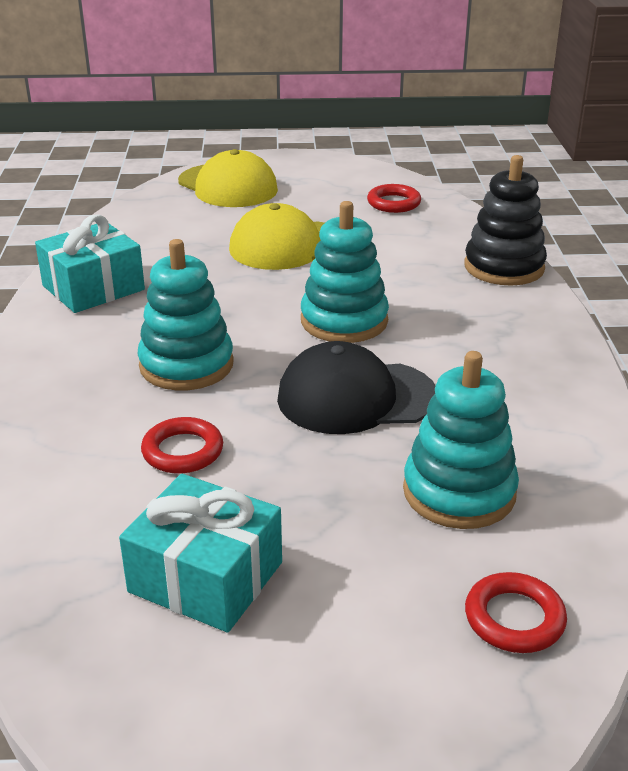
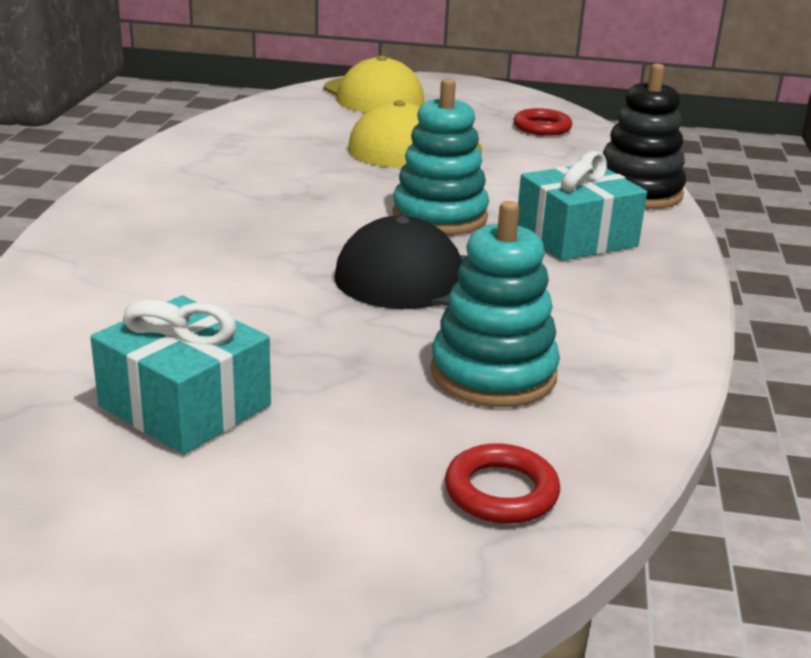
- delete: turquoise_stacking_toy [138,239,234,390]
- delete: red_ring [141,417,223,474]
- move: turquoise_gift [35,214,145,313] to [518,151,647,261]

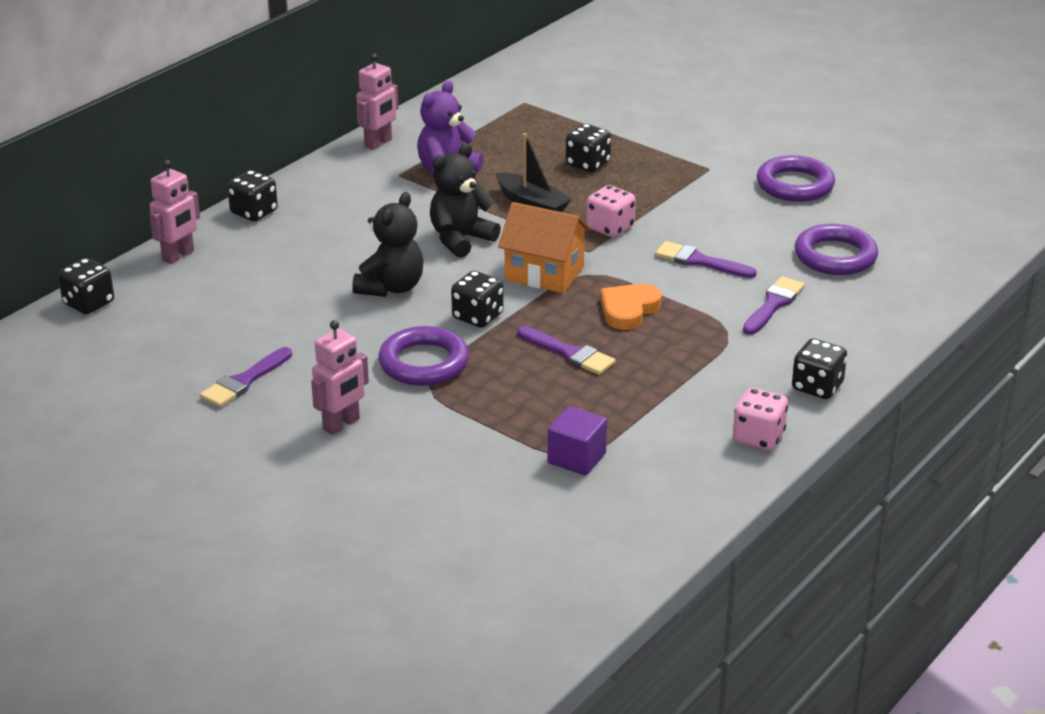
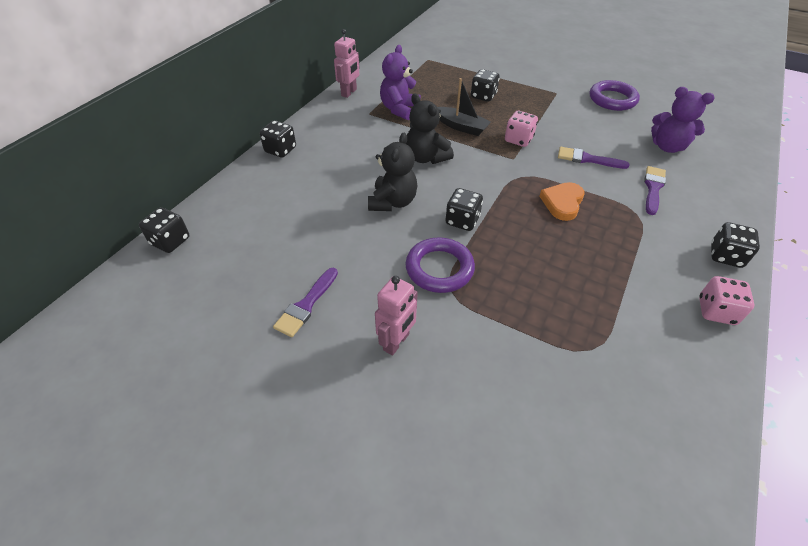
- delete: pink_robot [149,160,200,264]
- delete: orange_house [498,202,591,293]
- delete: purple_brush [517,326,615,375]
- delete: purple_cube [548,406,607,476]
- replace: purple_ring [794,224,878,275] to purple_teddy_bear [651,87,715,153]
- rotate: black_teddy_bear [430,143,501,258] = [406,93,454,164] 75 degrees counterclockwise

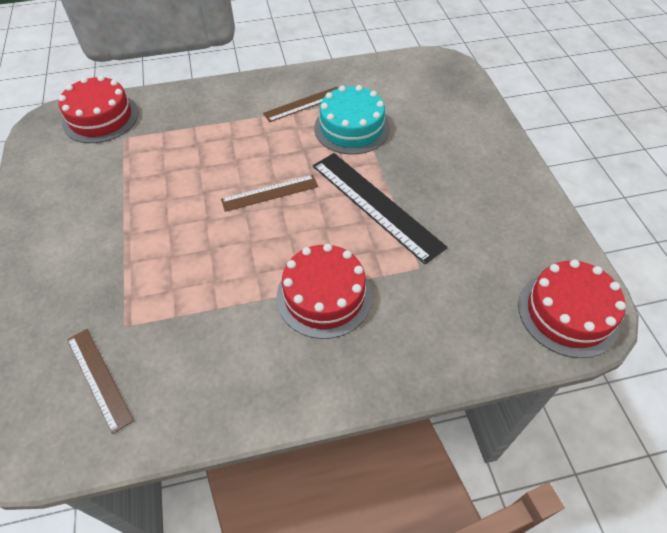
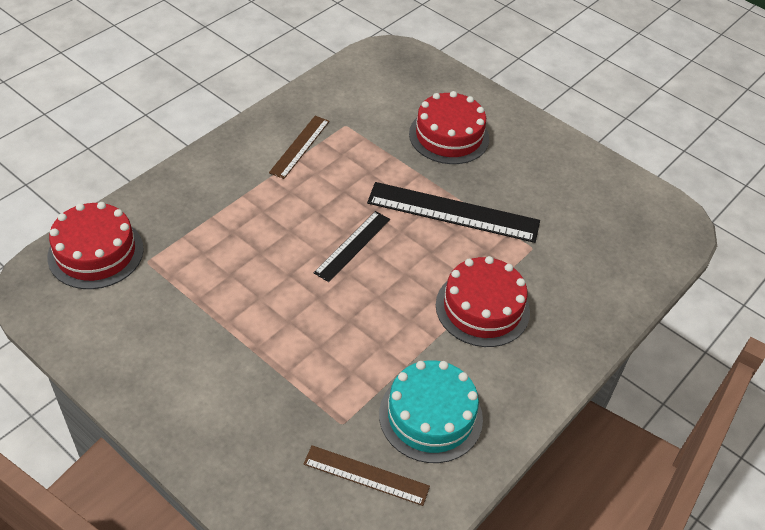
- move: turquoise_cake [314,85,390,154] to [379,360,483,463]
- move: red_cake [518,260,626,358] to [409,91,489,164]
- recolor: brown_ruler [221,175,318,212] to black_ruler [314,211,390,282]

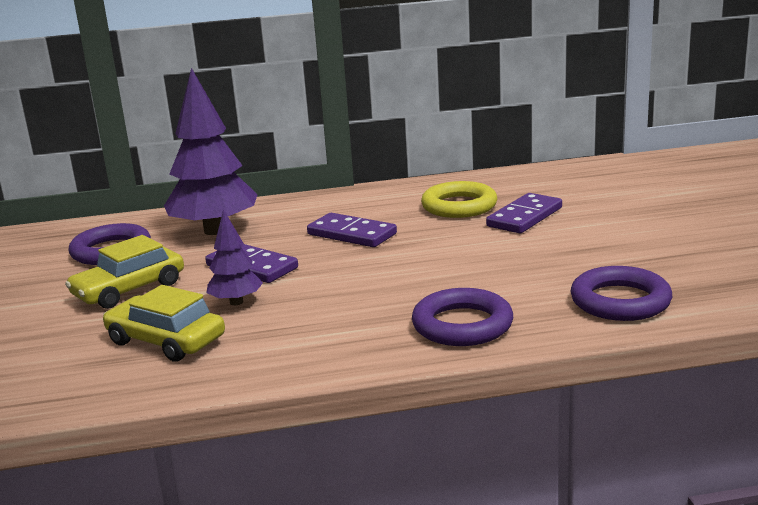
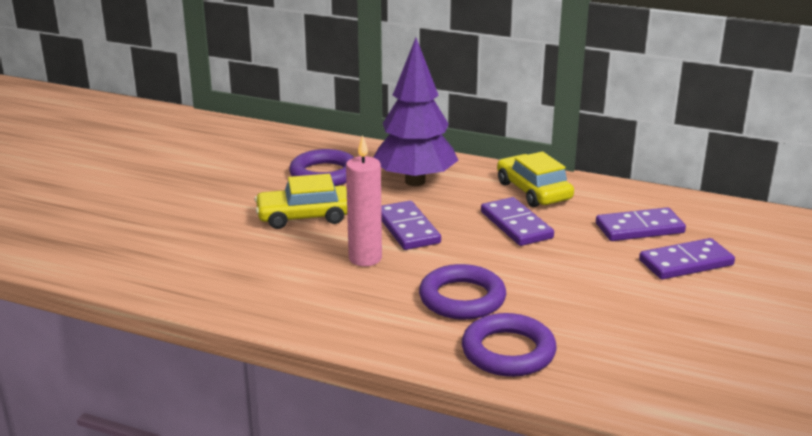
- move: yellow_car [103,285,225,362] to [497,152,574,207]
- move: purple_ring [570,266,672,321] to [419,264,506,320]
- replace: purple_tree [207,209,263,305] to pink_candle [346,135,382,266]
- replace: yellow_ring [421,181,497,218] to purple_domino [596,207,686,241]

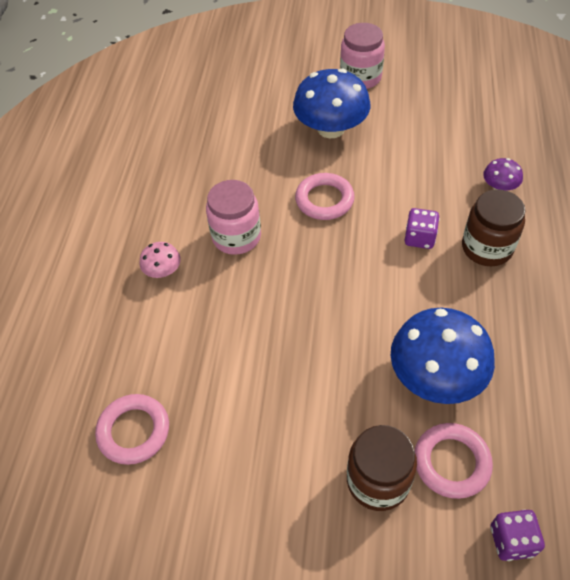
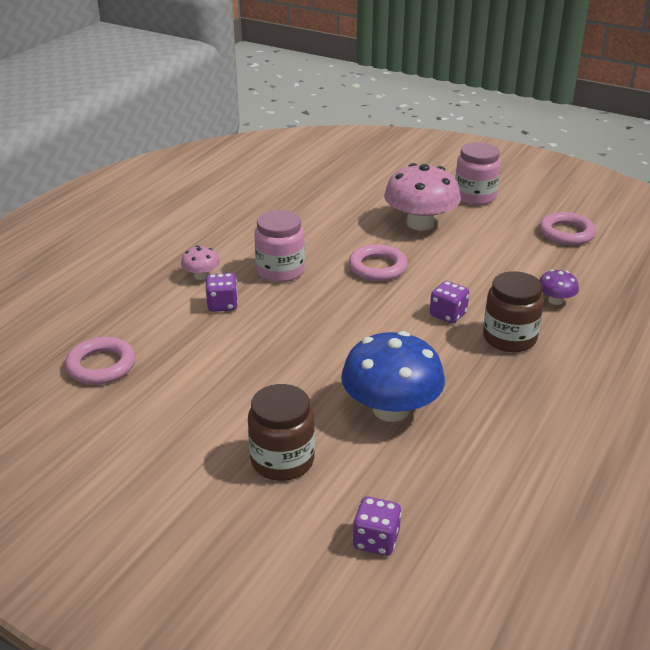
- insert: purple_dice [205,273,238,312]
- move: pink_ring [415,423,493,499] to [539,212,596,245]
- recolor: blue_mushroom [293,68,371,138] to pink_mushroom [384,163,461,230]

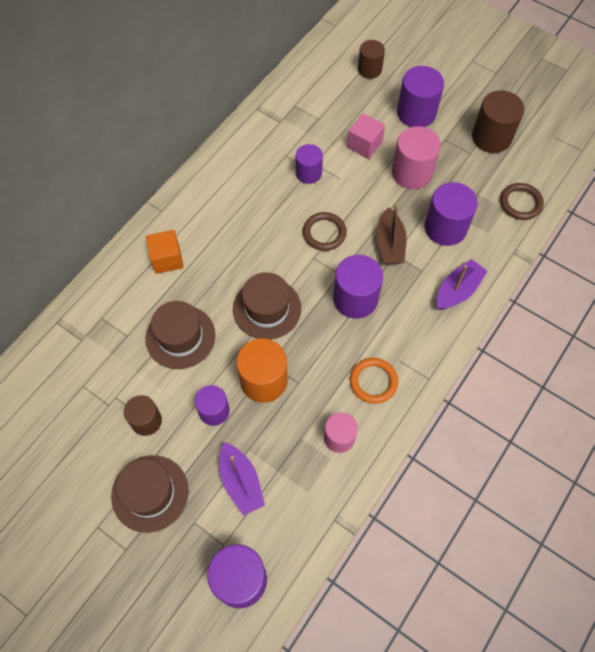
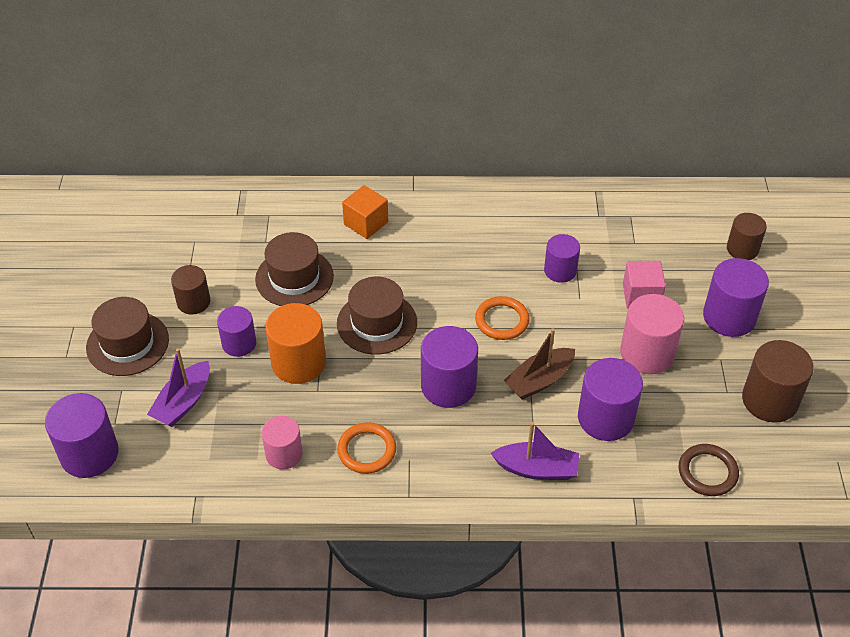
- recolor: brown_ring [303,212,347,251] to orange_ring [475,296,529,340]

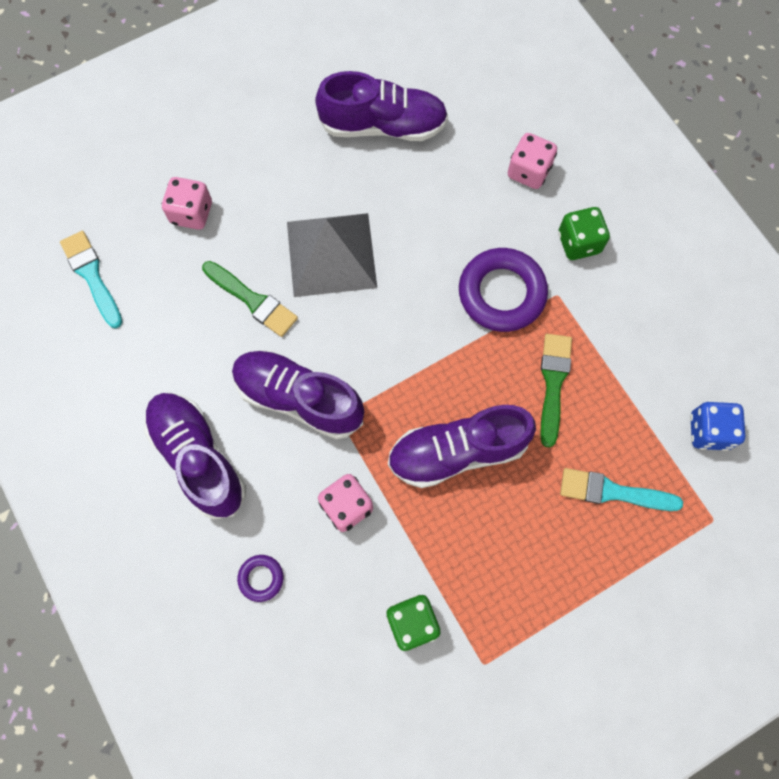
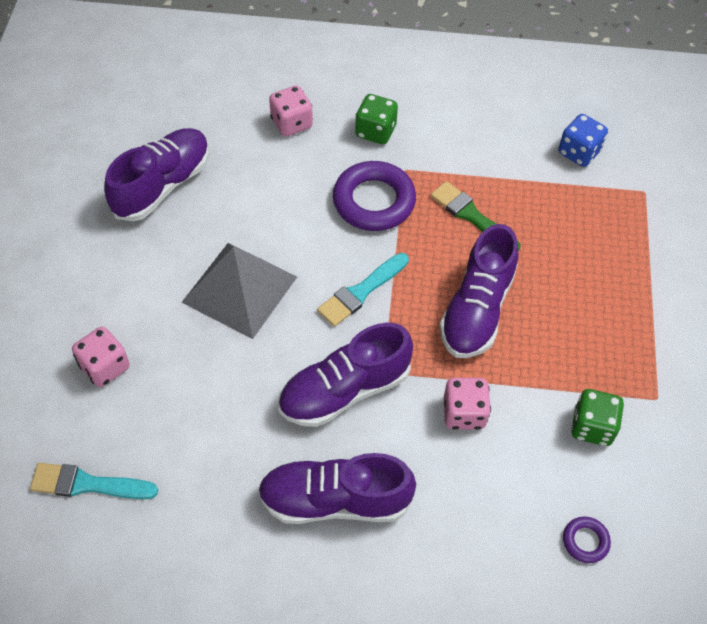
- delete: green_brush [202,261,298,337]
- move: purple_ring [237,555,284,602] to [563,517,611,563]
- move: turquoise_brush [560,468,683,511] to [317,253,409,327]

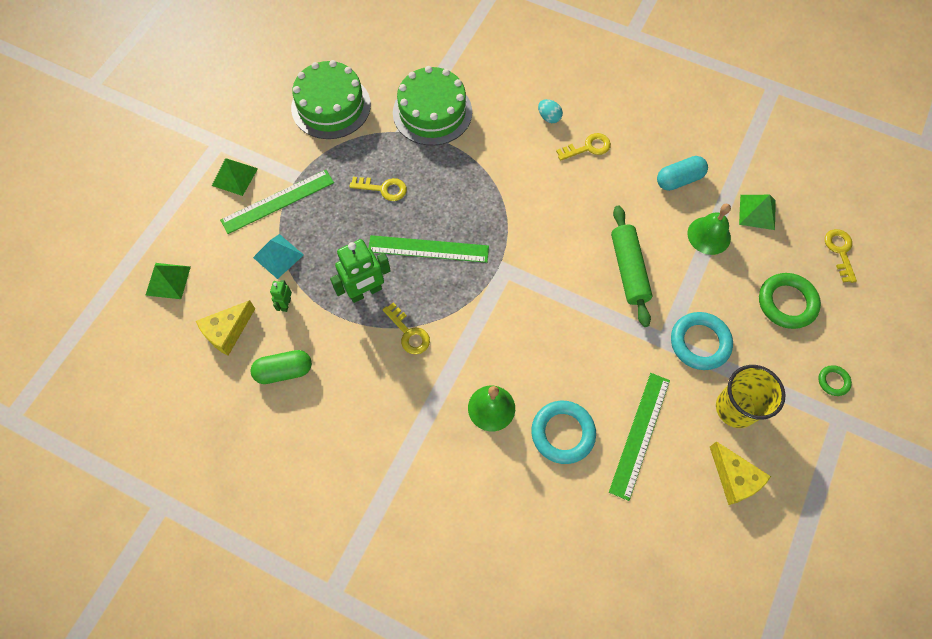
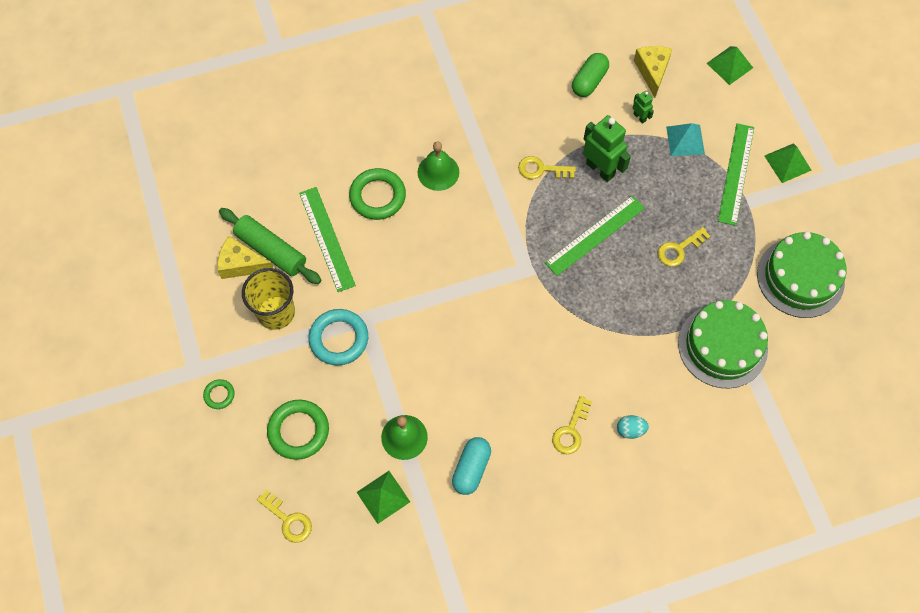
- move: green_rolling_pin [611,205,653,327] to [219,208,321,284]
- recolor: turquoise_ring [531,401,596,464] to green_ring [349,168,406,220]
- rotate: green_robot [330,239,391,303] = [583,115,631,182] 120 degrees clockwise

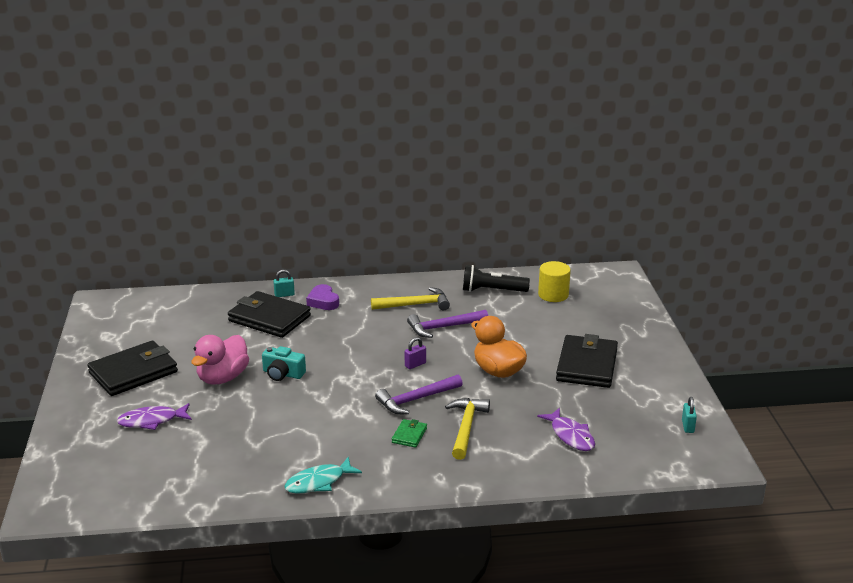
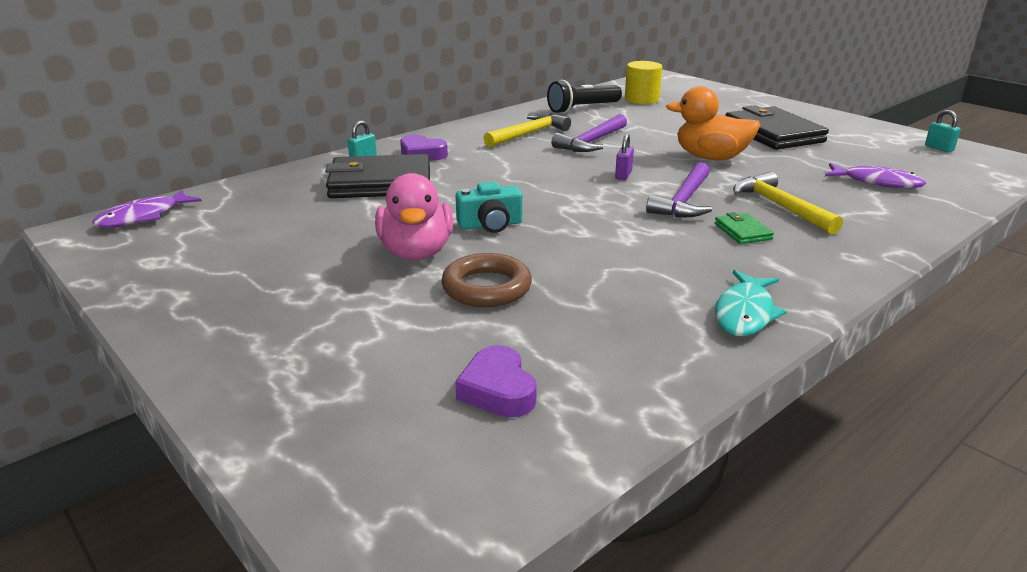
- delete: black_wallet [87,341,178,396]
- insert: brown_ring [441,253,532,307]
- insert: purple_heart [455,345,537,417]
- move: purple_fish [117,403,192,430] to [92,189,202,228]

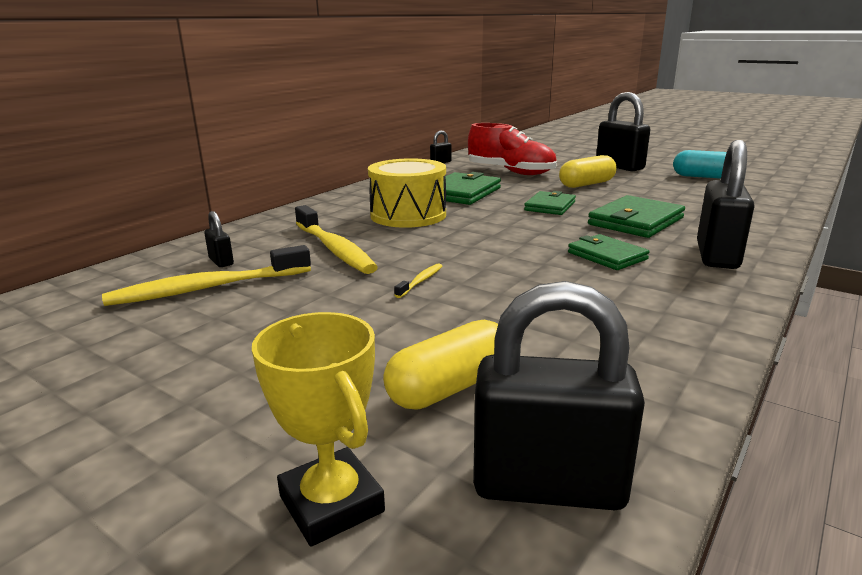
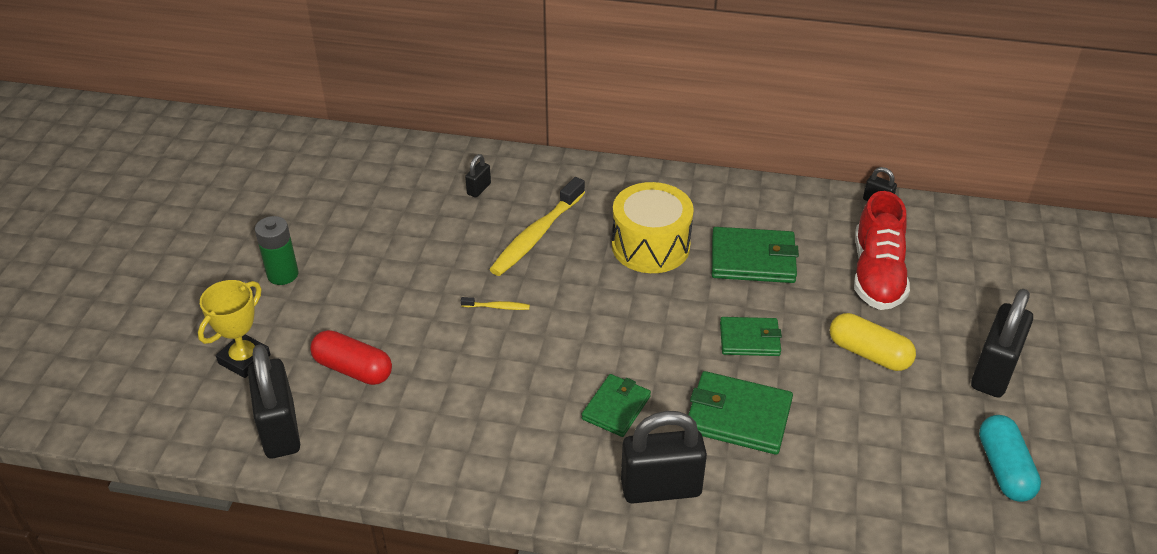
- delete: yellow_toothbrush [102,245,311,306]
- insert: green_battery [255,216,298,285]
- recolor: yellow_capsule [383,319,498,410] to red_capsule [310,330,392,385]

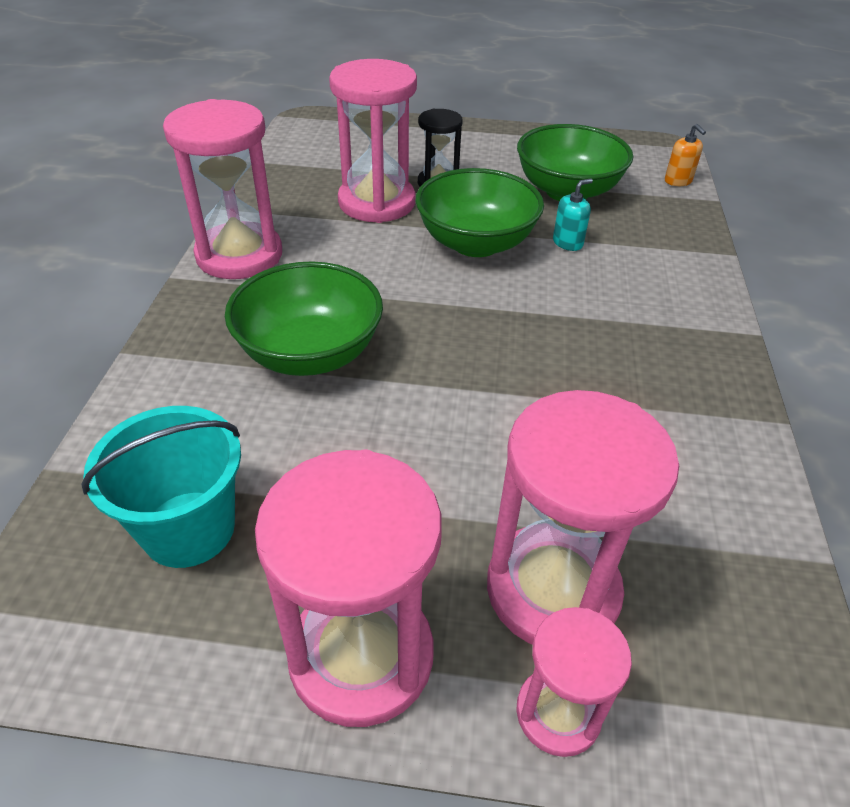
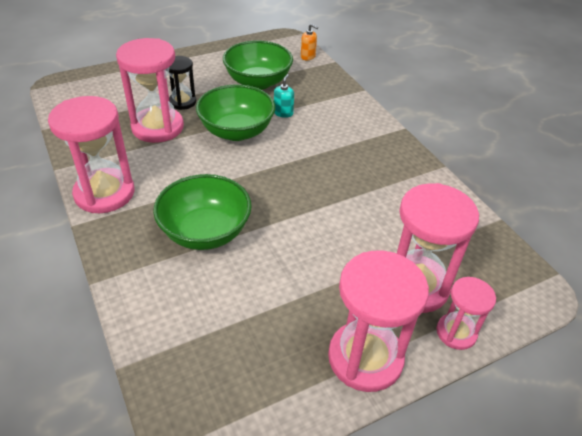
- delete: turquoise_bucket [81,406,241,568]

